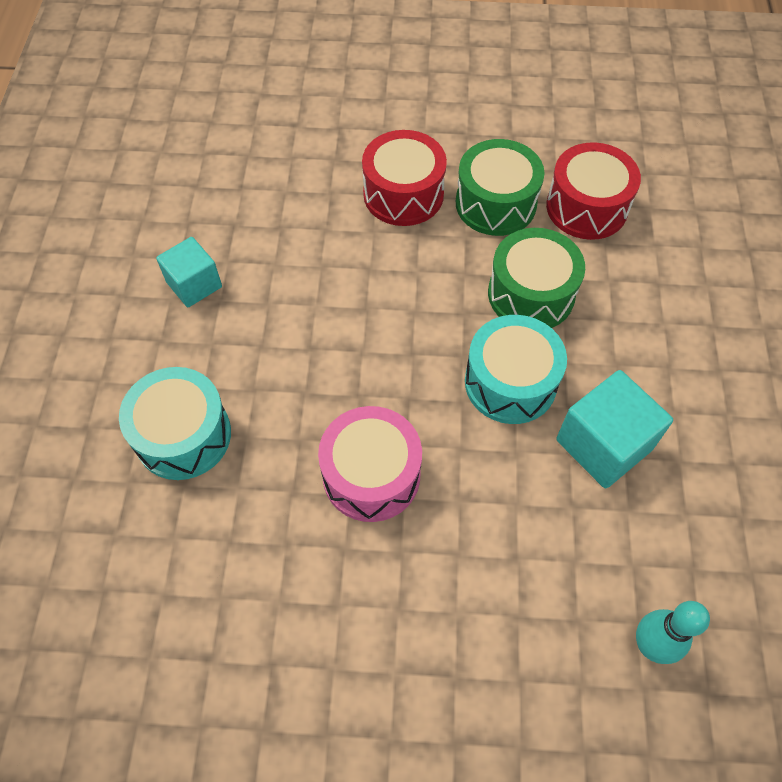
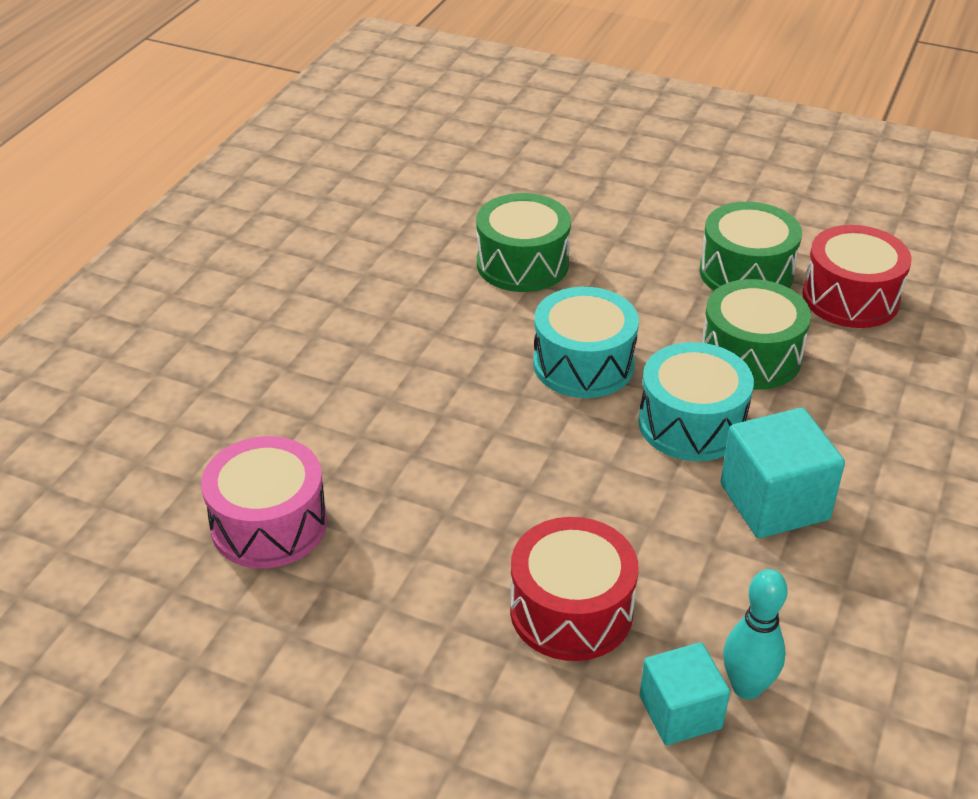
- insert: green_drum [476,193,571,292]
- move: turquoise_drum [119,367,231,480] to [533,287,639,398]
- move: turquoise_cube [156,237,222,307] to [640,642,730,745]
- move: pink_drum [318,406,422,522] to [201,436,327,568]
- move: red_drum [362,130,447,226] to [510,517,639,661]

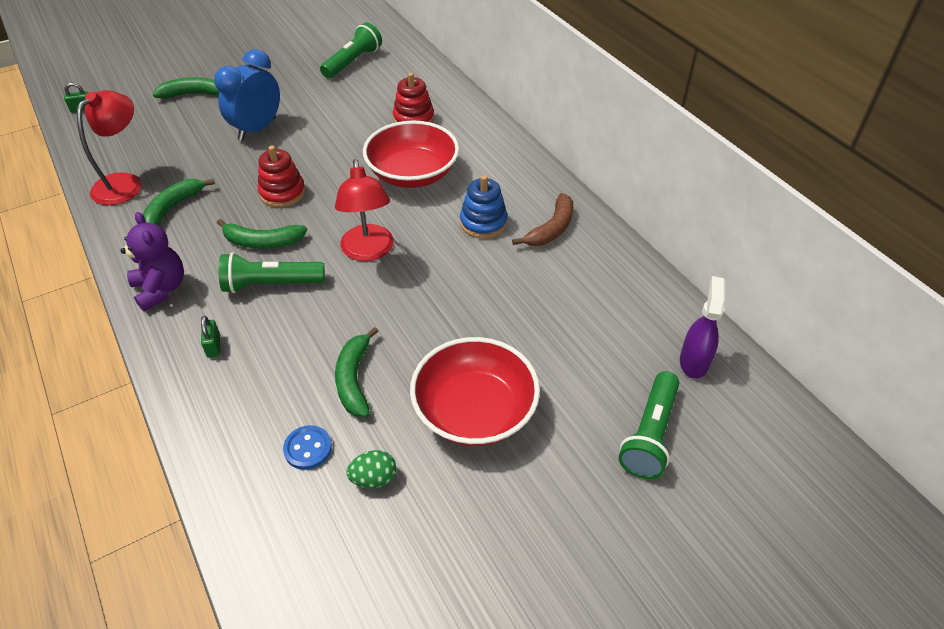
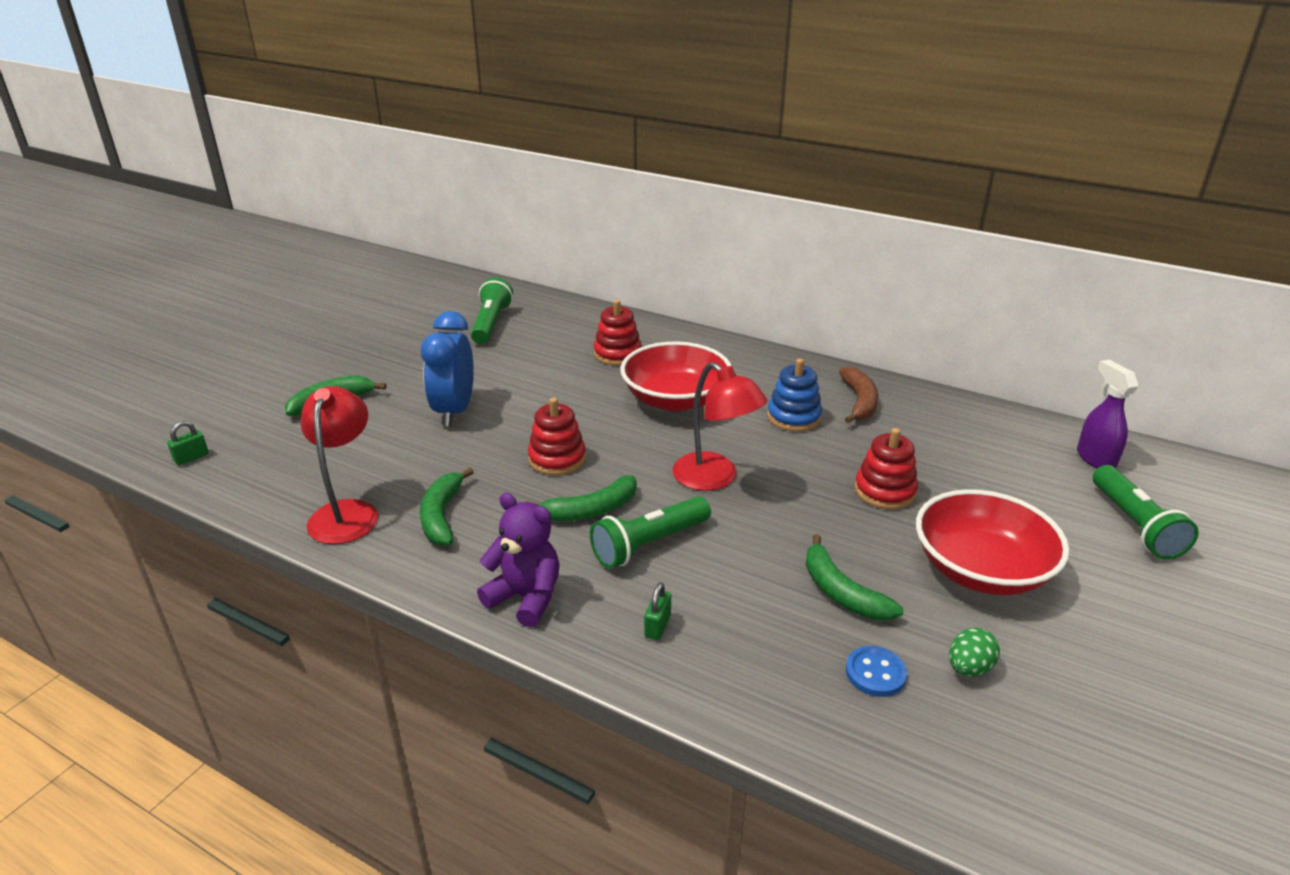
- insert: red_stacking_toy [855,428,918,509]
- rotate: green_padlock [201,316,220,358] = [644,582,671,640] 60 degrees clockwise

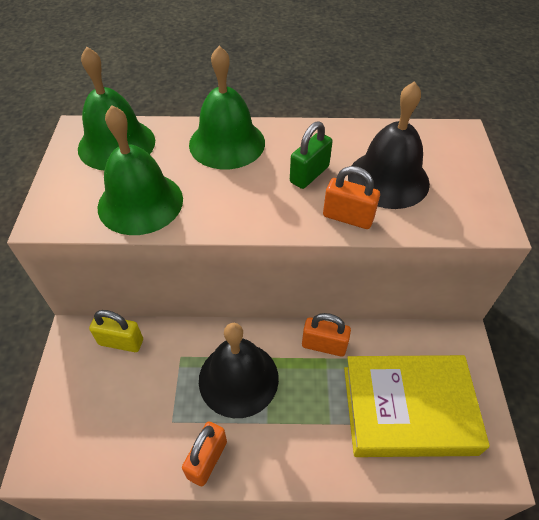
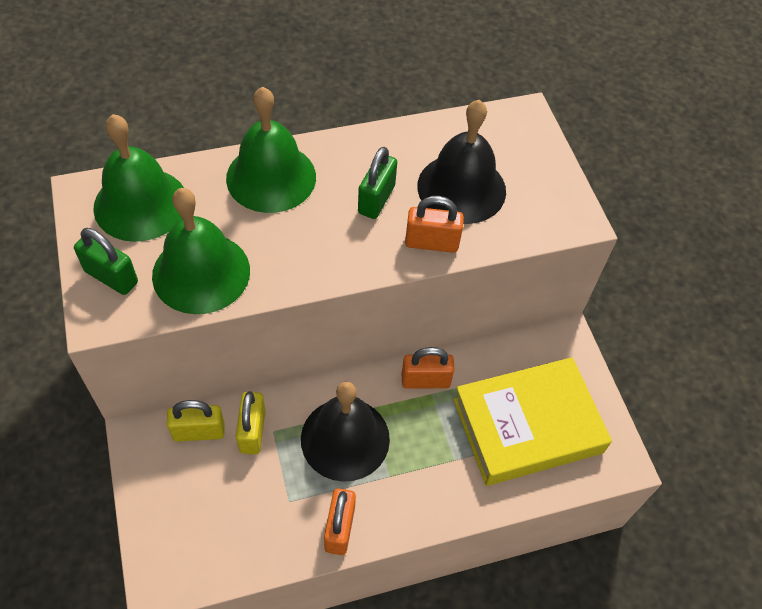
- insert: green_padlock [74,228,138,295]
- insert: yellow_padlock [236,391,266,455]

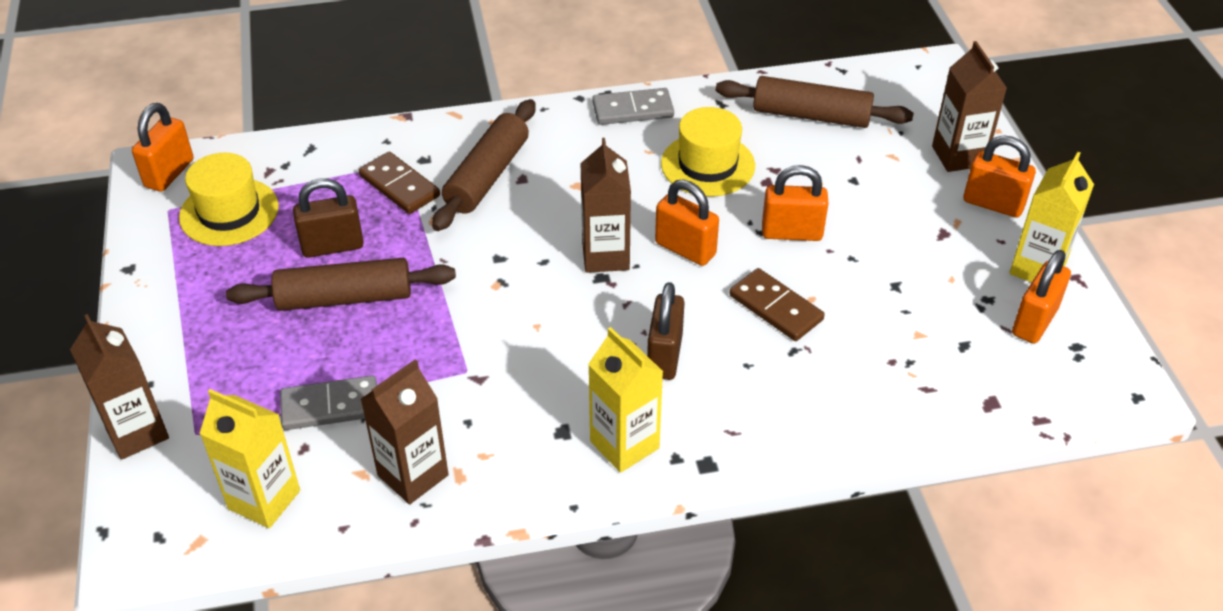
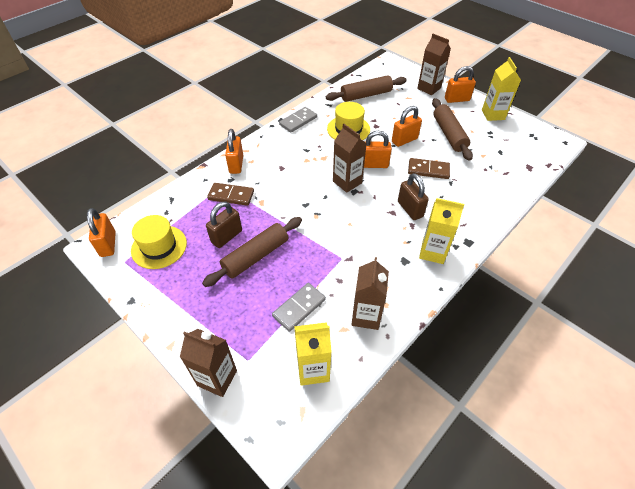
- move: brown_rolling_pin [432,99,535,231] to [432,98,473,161]
- move: orange_padlock [1012,250,1071,344] to [225,129,243,174]

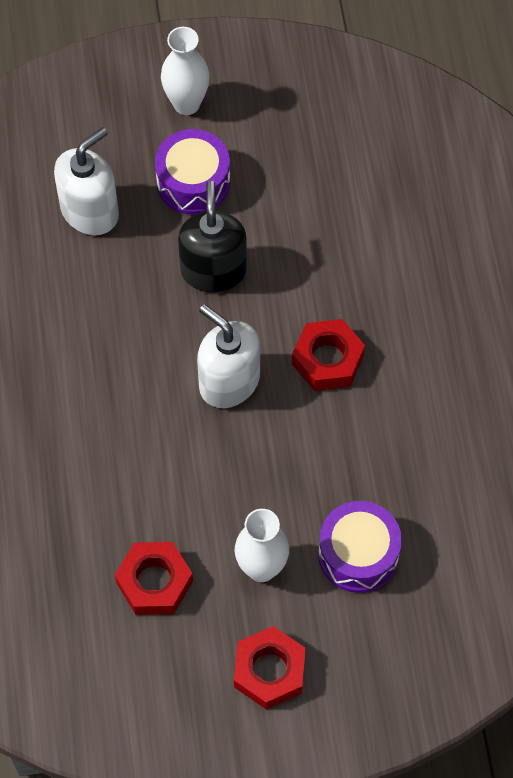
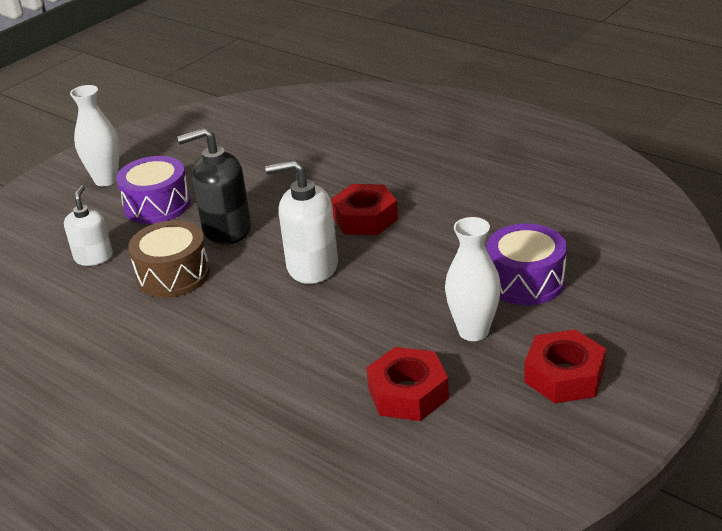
- insert: brown_drum [128,220,210,298]
- rotate: black_soap_dispenser [178,181,247,292] = [177,127,251,245] 60 degrees counterclockwise
- resize: white_soap_dispenser [54,127,119,235] = [64,185,113,266] x0.64

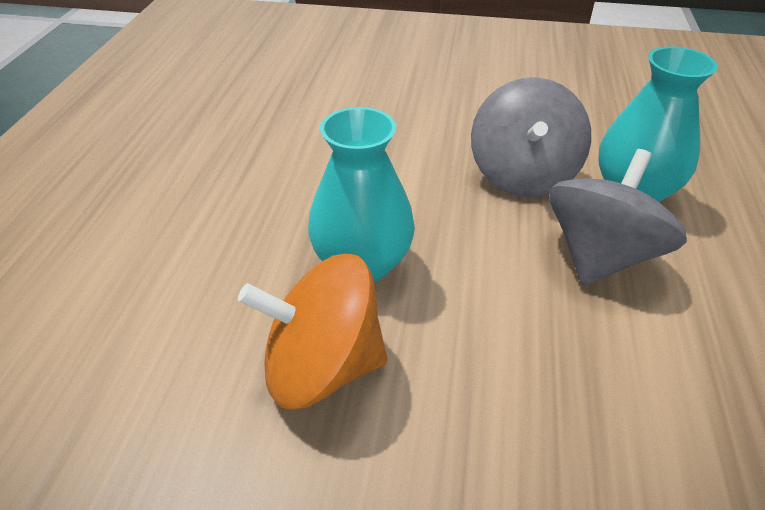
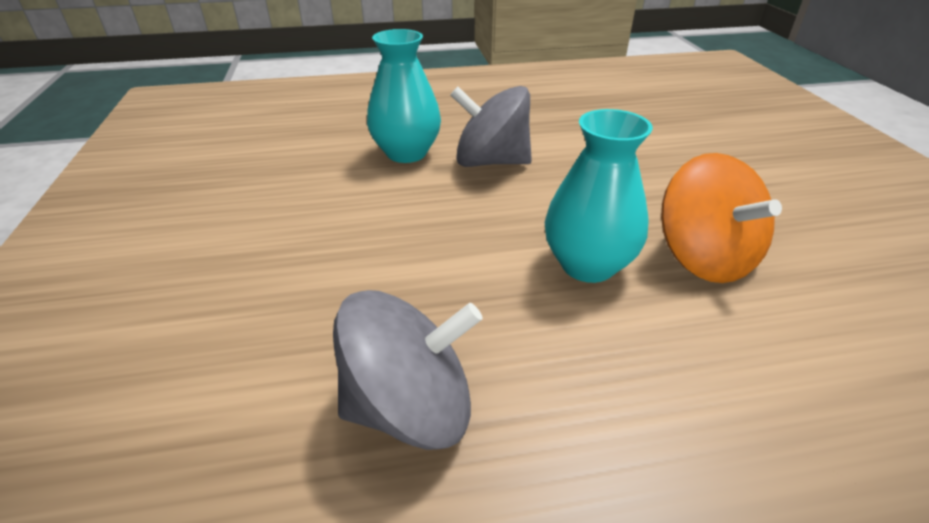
- move: grey_spinning_top [471,77,591,197] to [333,290,483,450]

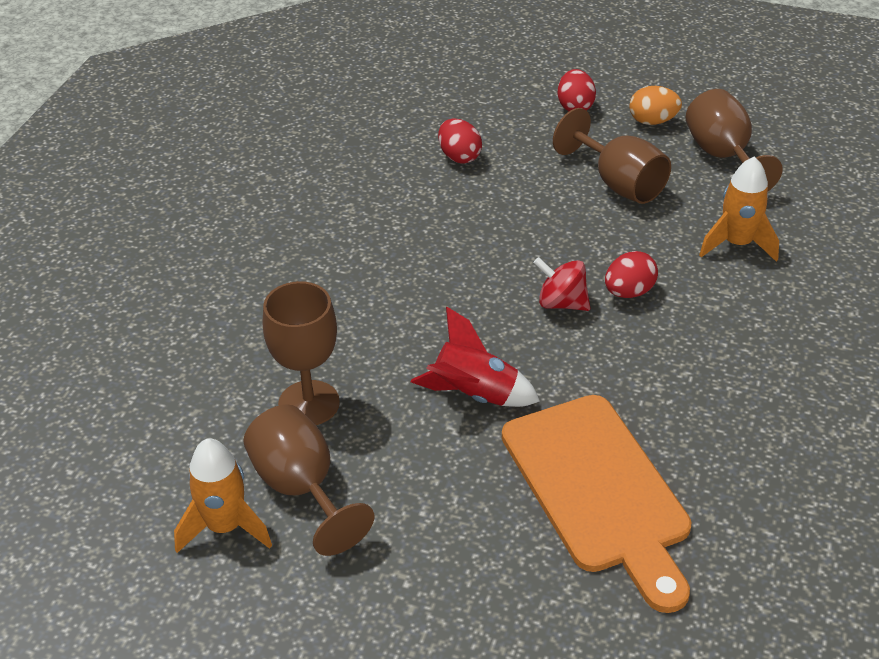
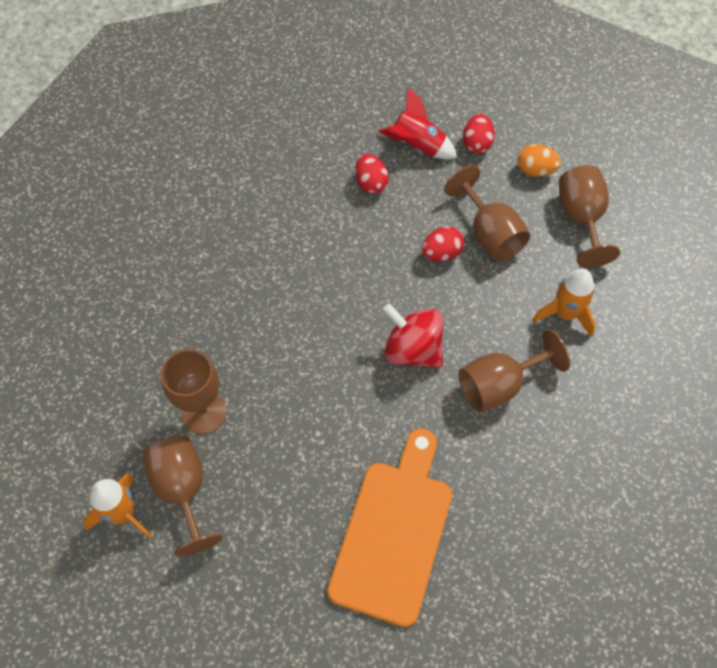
- insert: brown_goblet [459,330,570,412]
- move: red_rocket [411,307,540,407] to [379,87,457,159]
- move: red_egg [605,251,658,298] to [422,226,464,261]
- rotate: orange_cutting_board [502,395,691,613] = [327,428,452,627] 150 degrees counterclockwise
- resize: red_spinning_top [533,257,590,311] = [383,303,443,368] x1.50

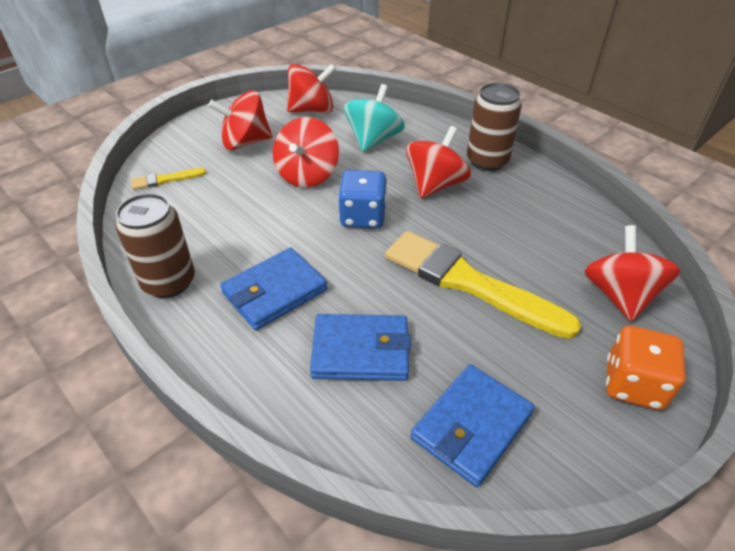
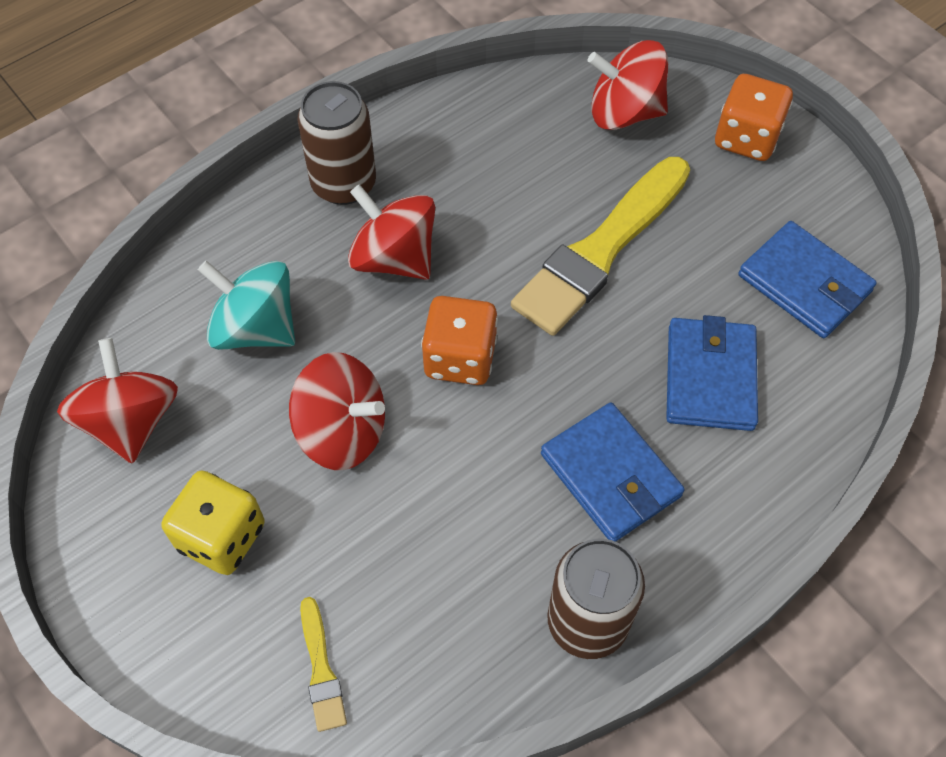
- replace: red_spinning_top [208,91,272,150] to yellow_dice [161,470,265,575]
- recolor: blue_dice [338,170,387,229] to orange_dice [421,296,498,385]

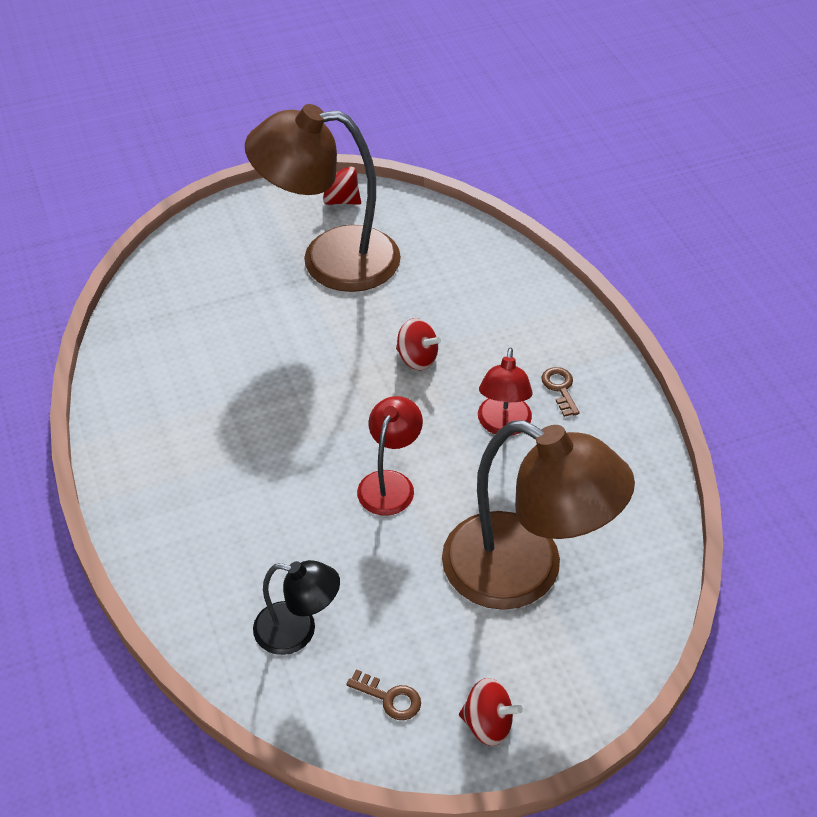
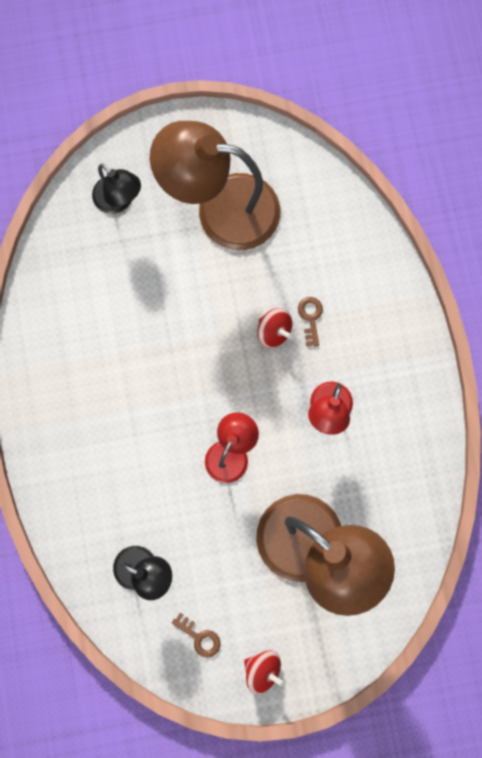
- delete: red_spinning_top [323,166,361,205]
- insert: black_lamp [92,164,141,214]
- move: brown_key [542,367,579,417] to [298,297,323,347]

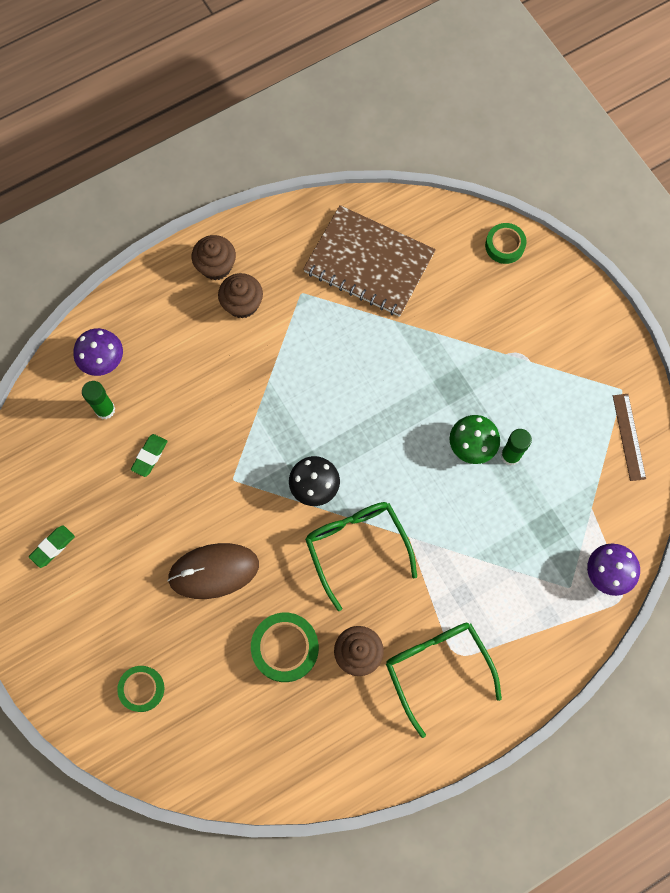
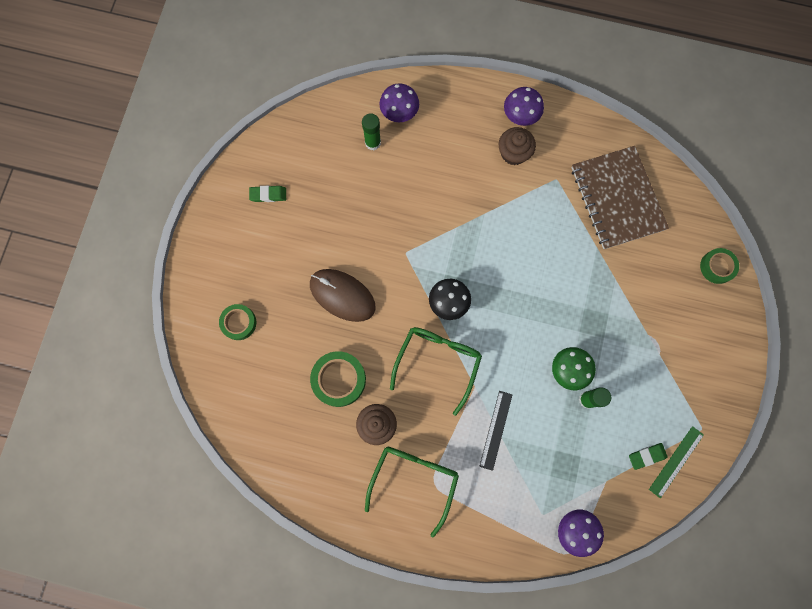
- insert: black_ruler [479,391,512,471]
- move: green_eraser [131,434,168,477] to [629,443,667,470]
- replace: brown_cupcake [191,235,236,280] to purple_mushroom [504,87,544,126]
- recolor: brown_ruler [613,394,646,481] to green_ruler [649,426,704,498]

